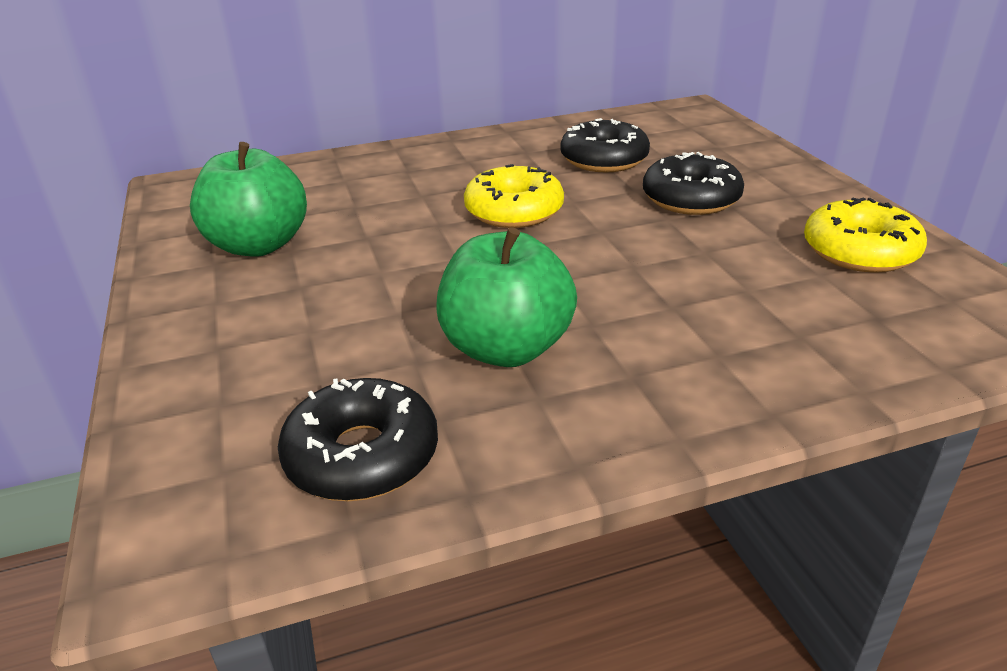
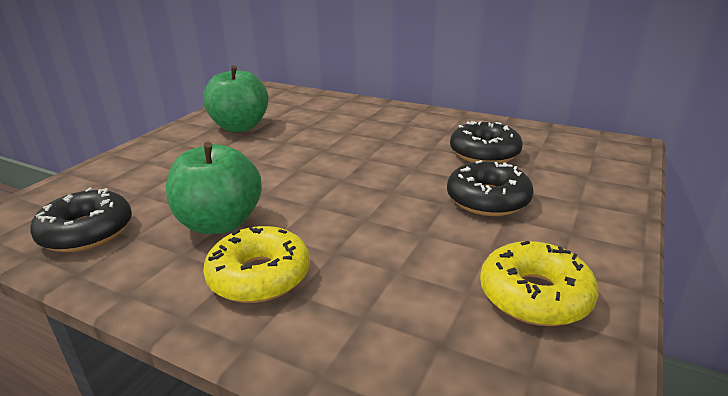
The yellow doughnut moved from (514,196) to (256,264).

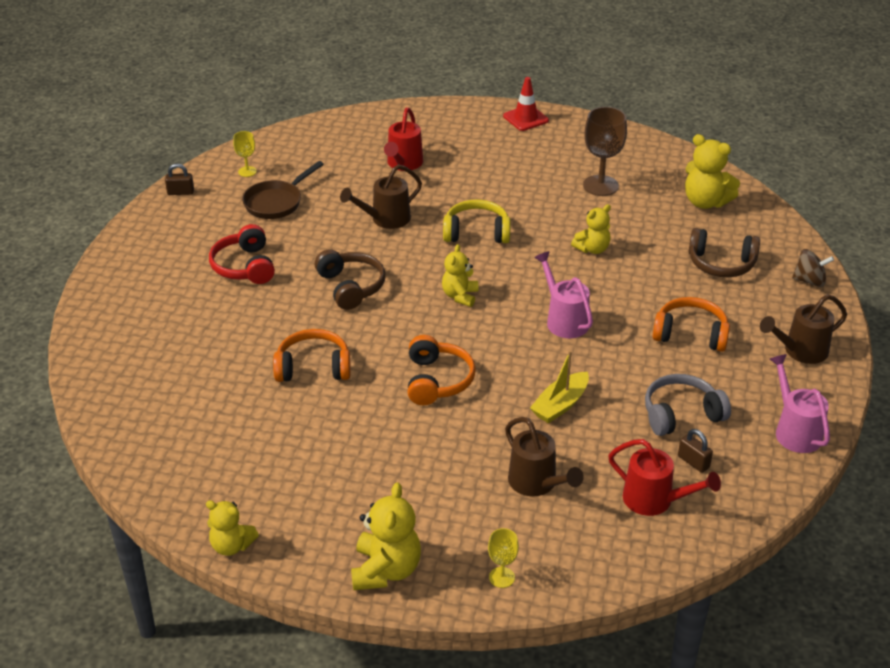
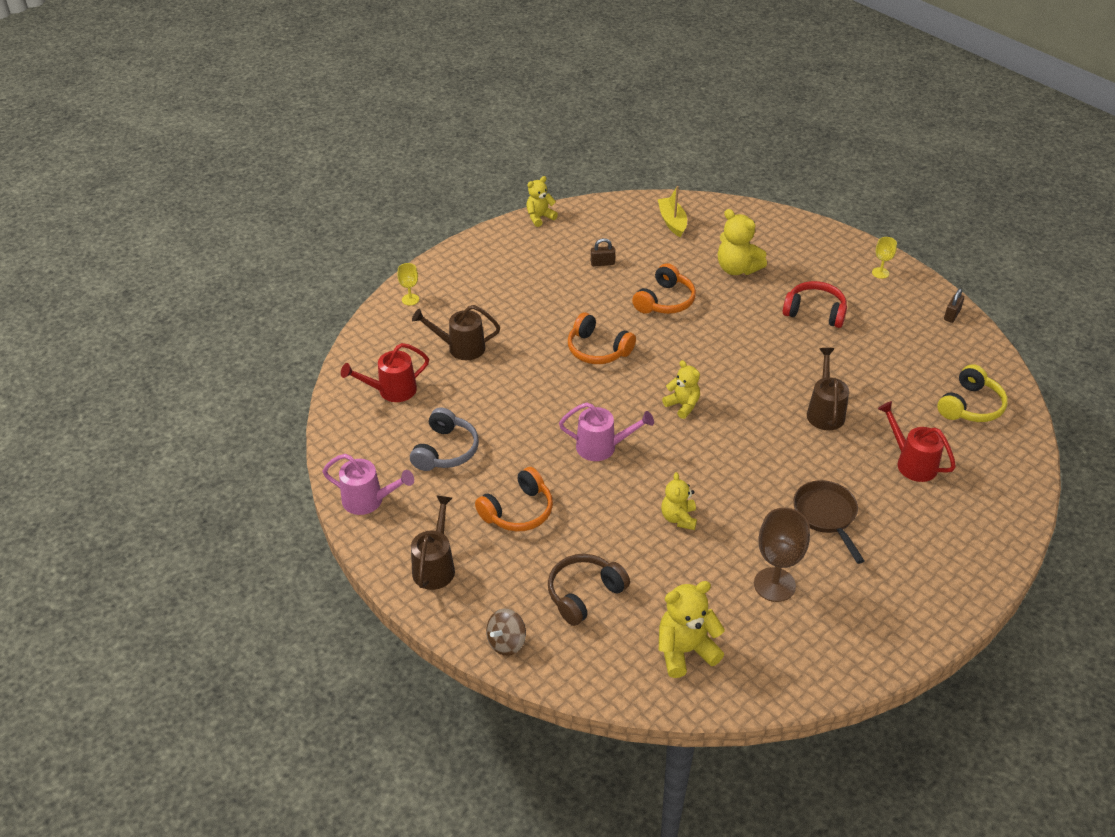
The dark brown padlock moved from (695,451) to (603,252).
The yellow toy boat moved from (559,386) to (672,211).
The yellow stuffed bear moved from (386,536) to (742,242).
The dark brown skillet moved from (283,190) to (829,522).
The yellow chalice moved from (245,154) to (884,258).
The yellow headset moved from (476,221) to (972,393).
The dark brown headset at (350,279) disappeared.
The scarlet traffic cone at (526,104) disappeared.

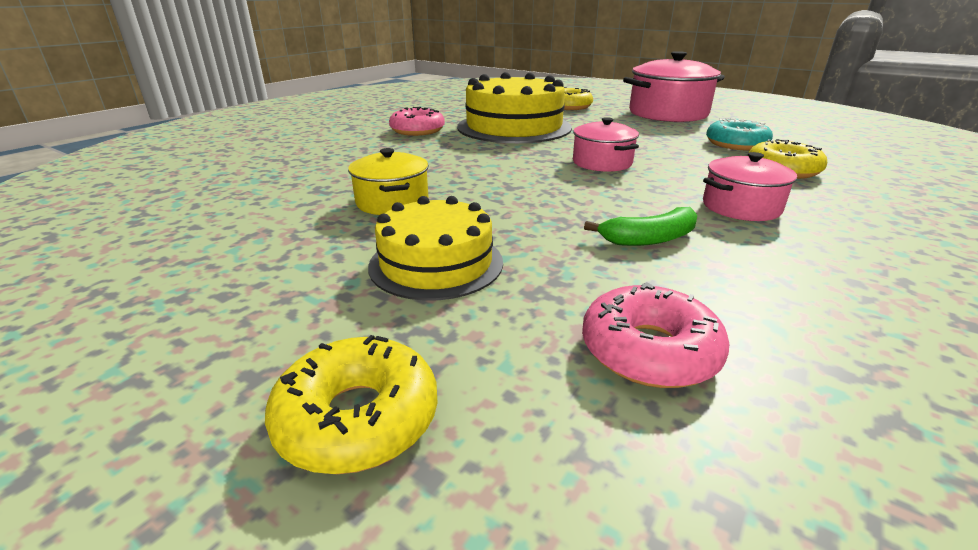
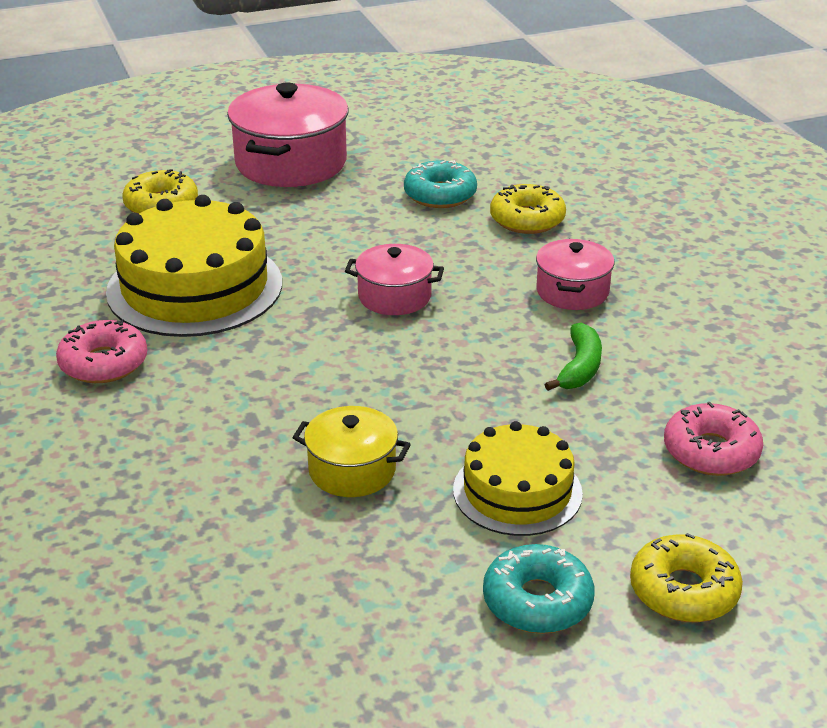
The aqua doughnut at (539,589) appeared.

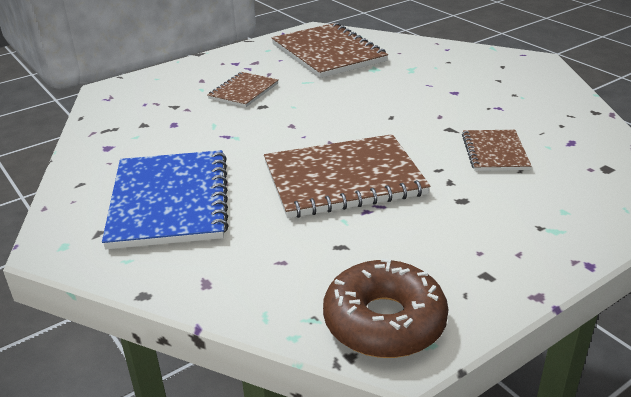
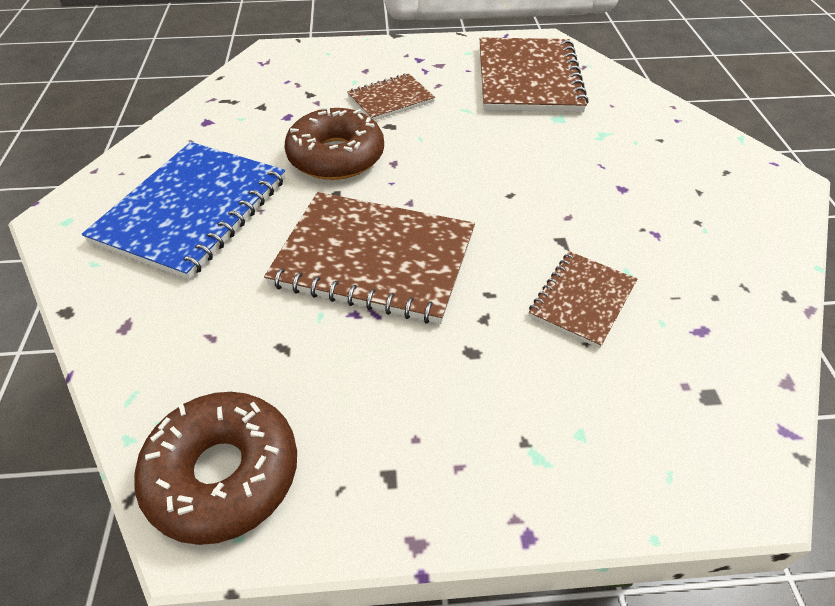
The dark brown doughnut at (334,143) appeared.

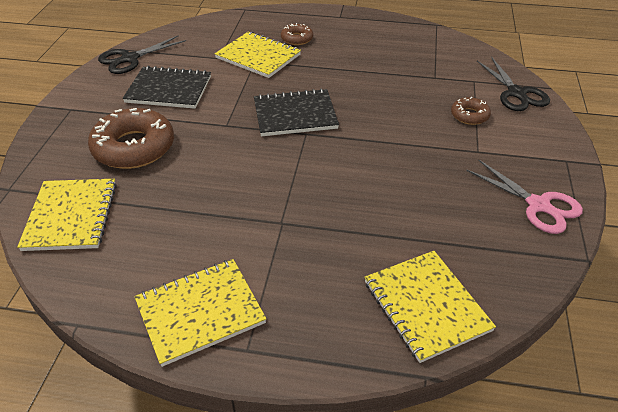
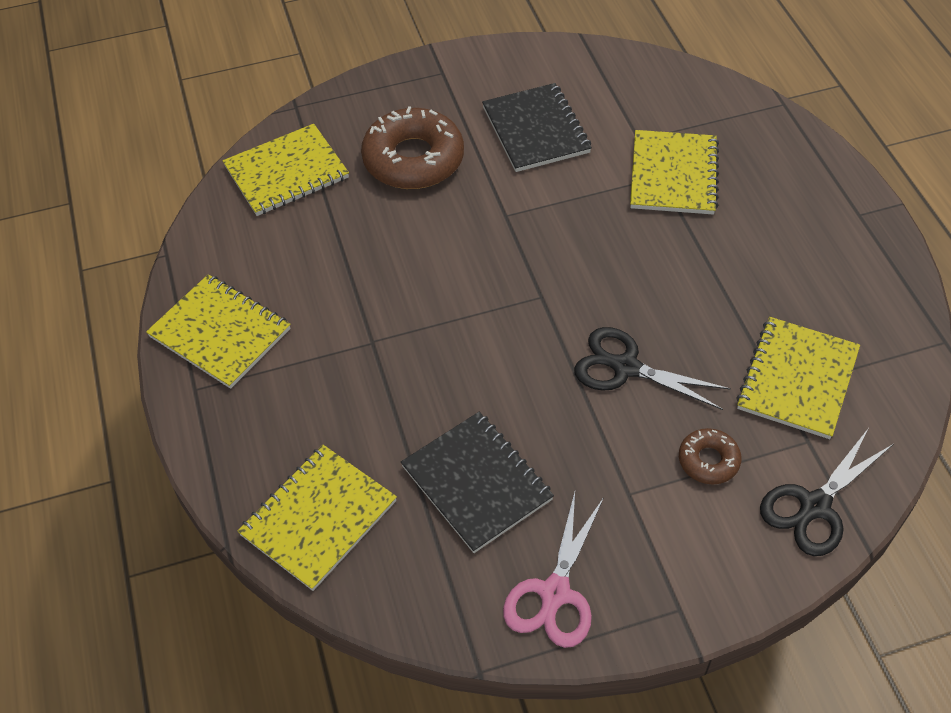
The jet-black notepad moved from (296,112) to (477,482).
The jet-black pair of scissors moved from (142,54) to (652,368).
The yellow notepad at (798,378) appeared.
The dark brown doughnut at (297,34) disappeared.

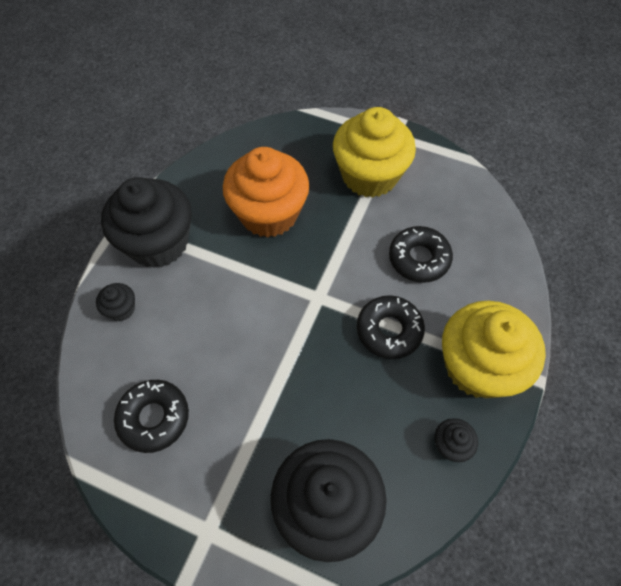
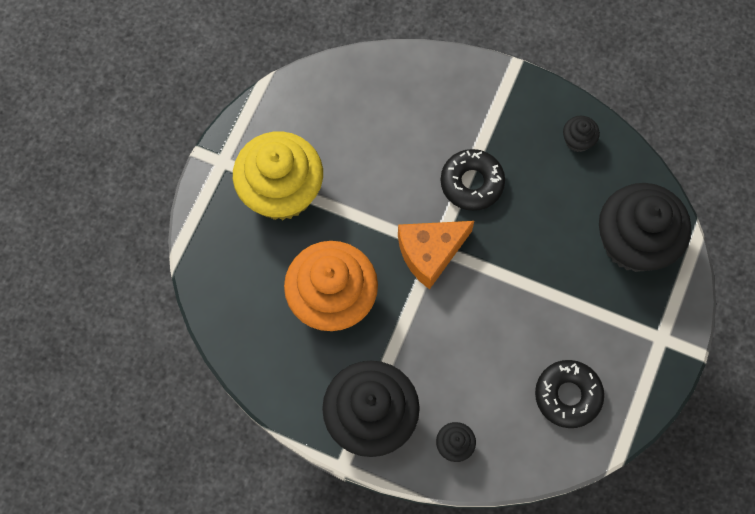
The bright orange cheese wedge at (436,255) appeared.
The jet-black doughnut at (421,254) disappeared.
The yellow muffin at (494,349) disappeared.

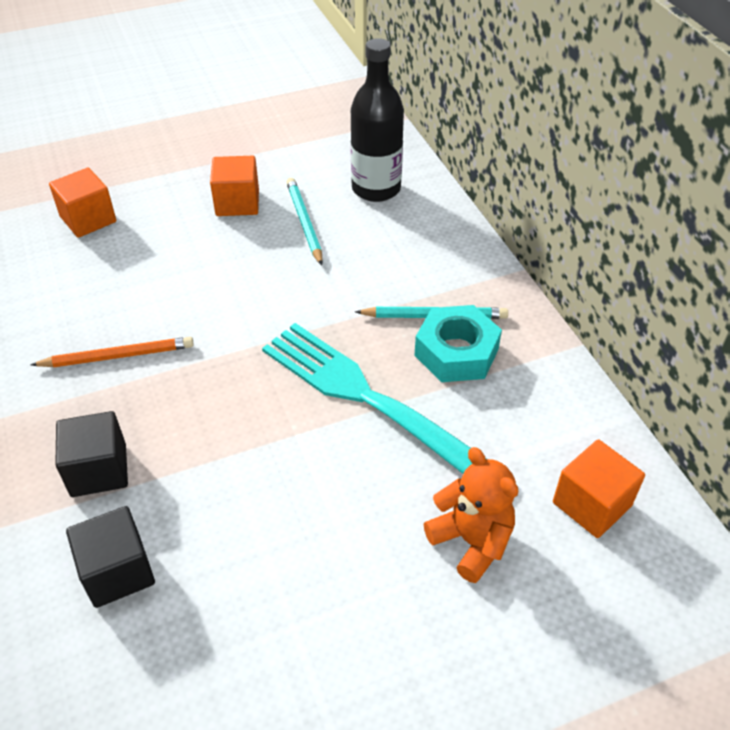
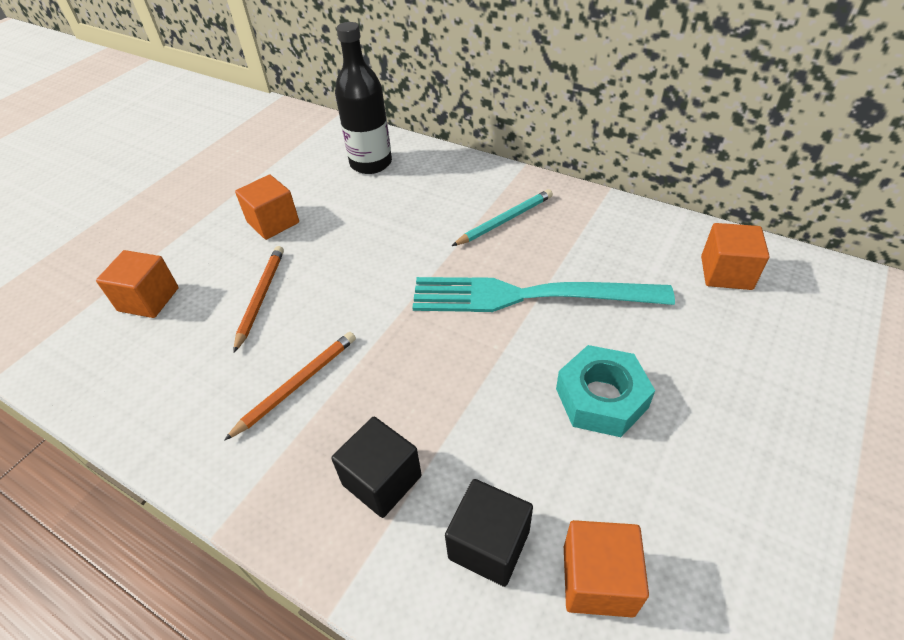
The bright orange pencil at (259,299) appeared.
The aqua nut moved from (458,343) to (605,391).
The bright orange solid cube at (606,569) appeared.
The aqua pencil at (304,221) disappeared.
The bright orange stuffed bear at (471,515) disappeared.

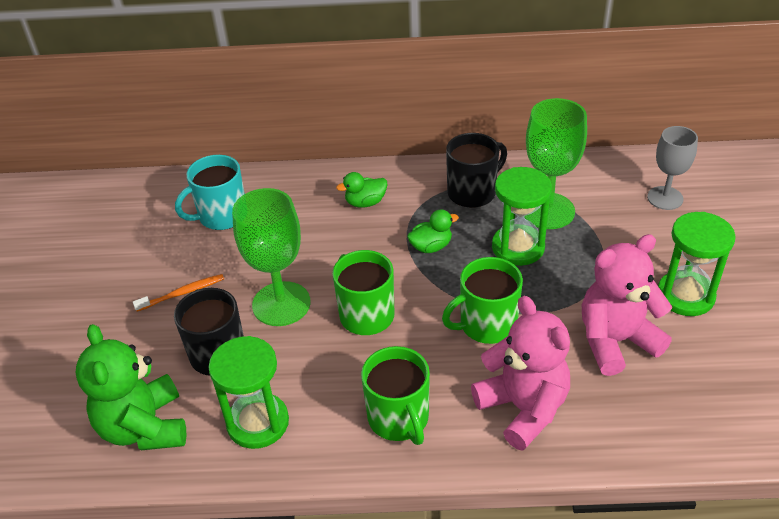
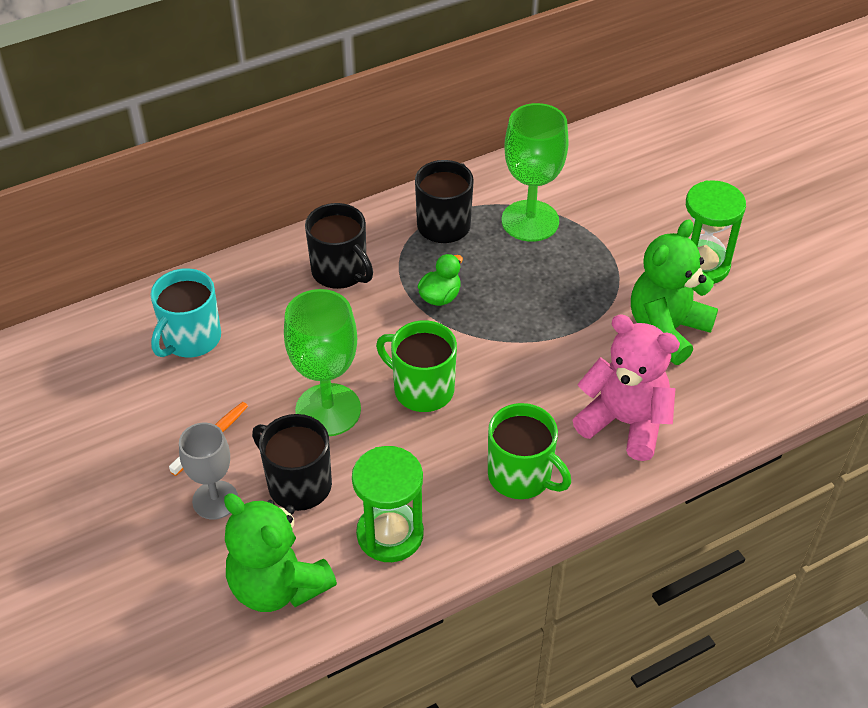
The gray chalice moved from (672,168) to (208,471).
The leaf-green rubber duck at (361,190) was replaced by the jet-black tea mug at (339,246).
The rosy stuffed bear at (627,305) became the leaf-green stuffed bear at (674,292).
The leaf-green tea mug at (482,300) disappeared.
The leaf-green sand timer at (522,216) disappeared.

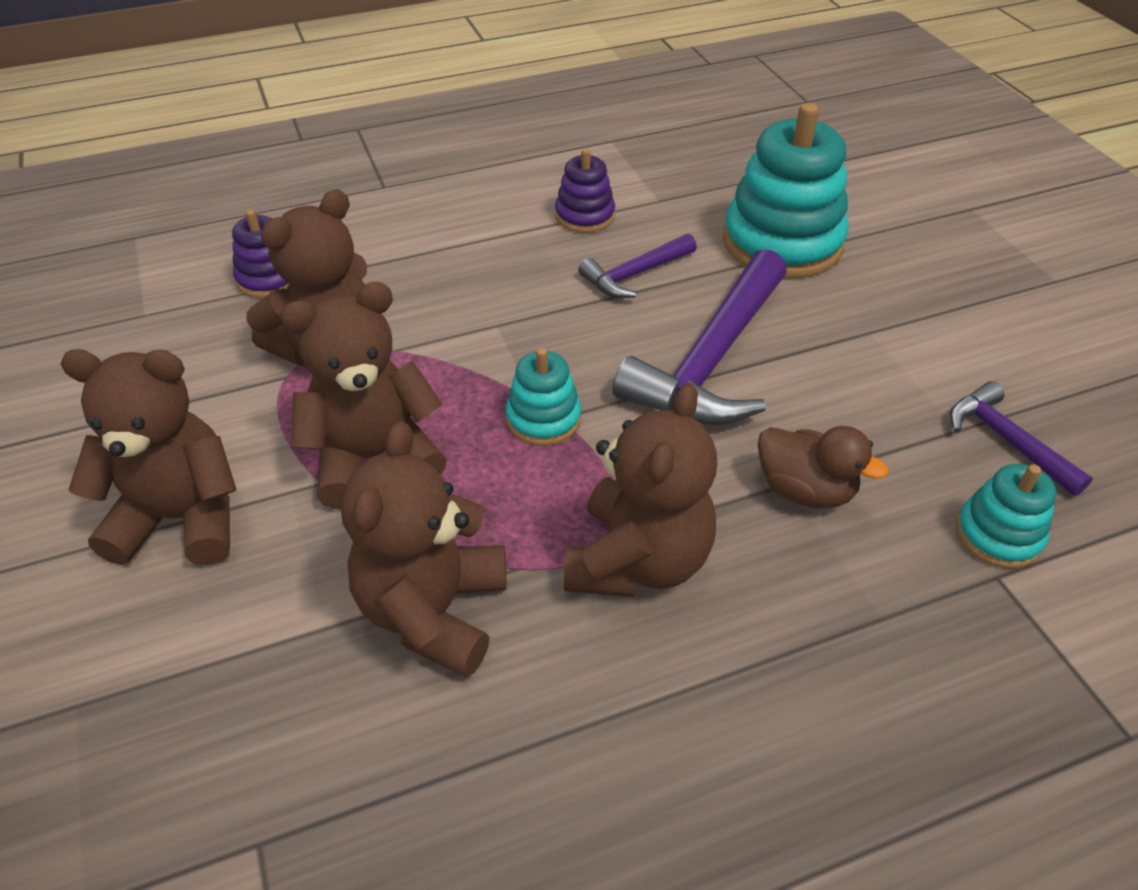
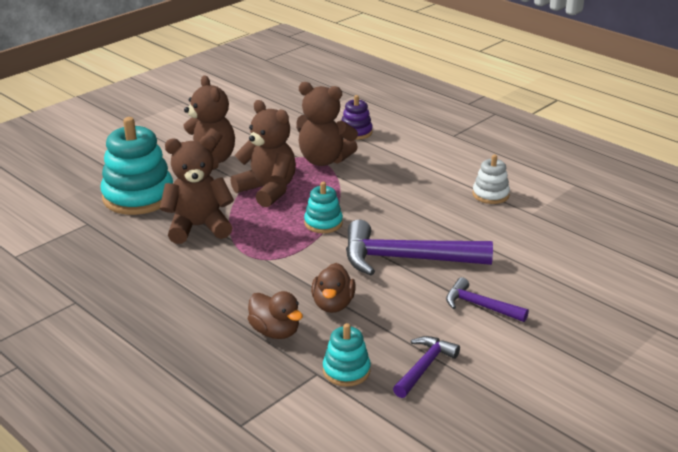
The aqua stacking rings moved from (785,190) to (137,166).
The dark brown rubber duck at (275,315) appeared.
The purple hammer moved from (637,266) to (487,299).
The purple stacking rings at (585,190) became the pure white stacking rings at (491,179).
The dark brown stuffed bear at (640,490) disappeared.

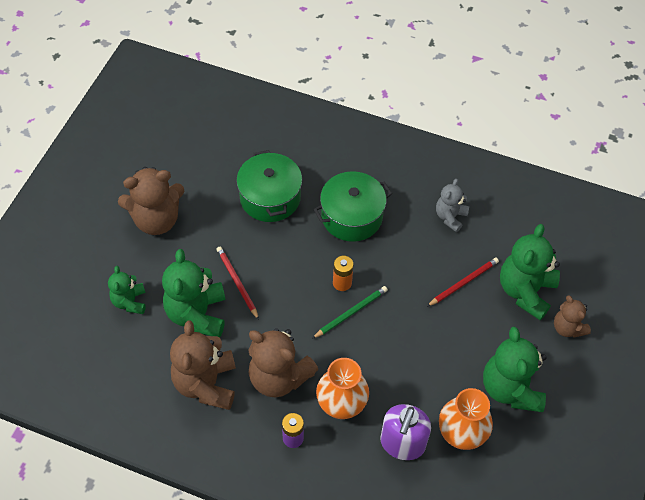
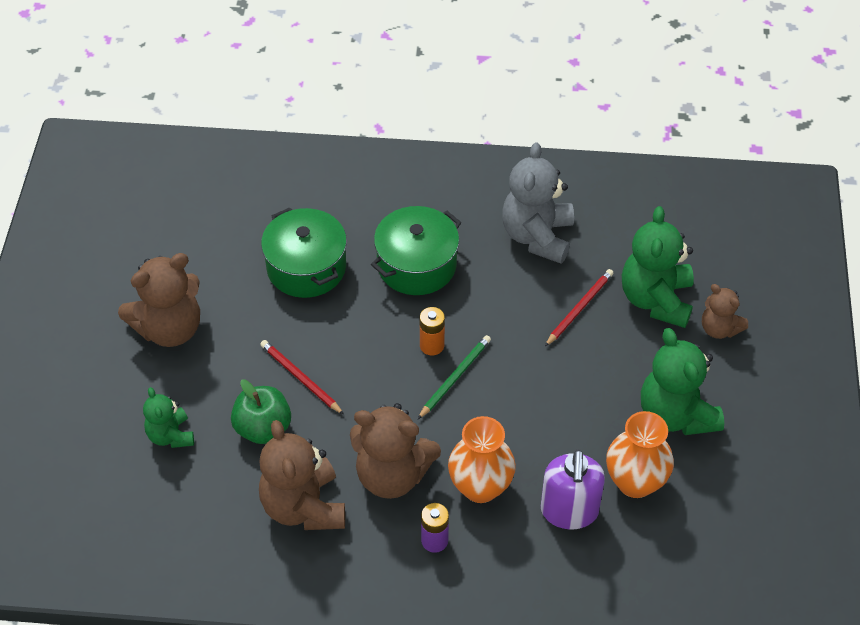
The leaf-green stuffed bear at (193,293) was replaced by the leaf-green apple fruit at (261,411).
The gray stuffed bear at (452,205) changed to 1.74 times the size.

